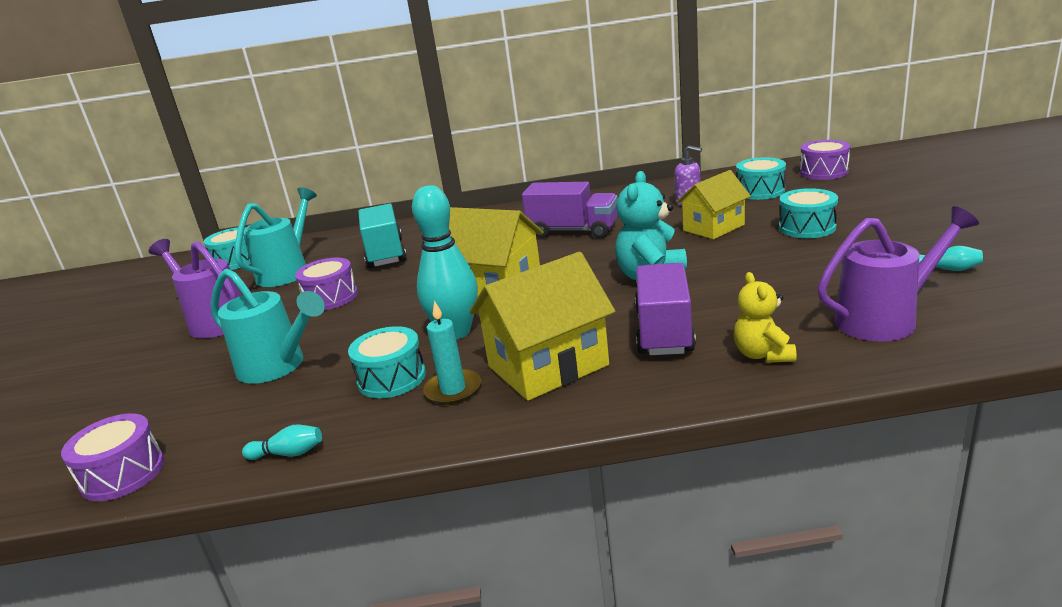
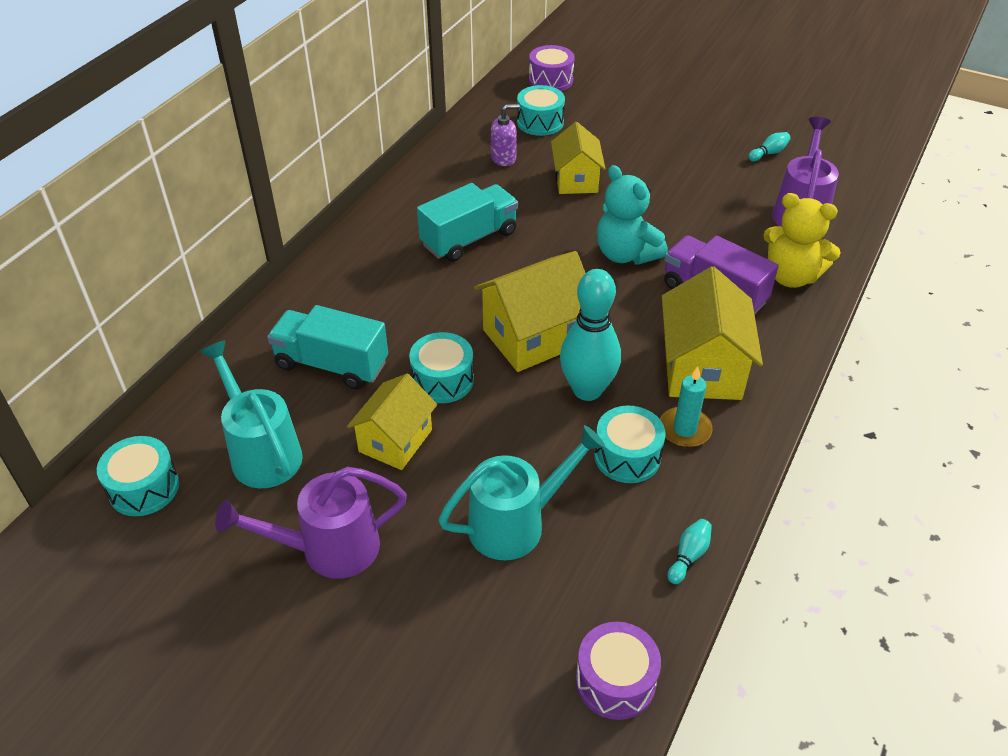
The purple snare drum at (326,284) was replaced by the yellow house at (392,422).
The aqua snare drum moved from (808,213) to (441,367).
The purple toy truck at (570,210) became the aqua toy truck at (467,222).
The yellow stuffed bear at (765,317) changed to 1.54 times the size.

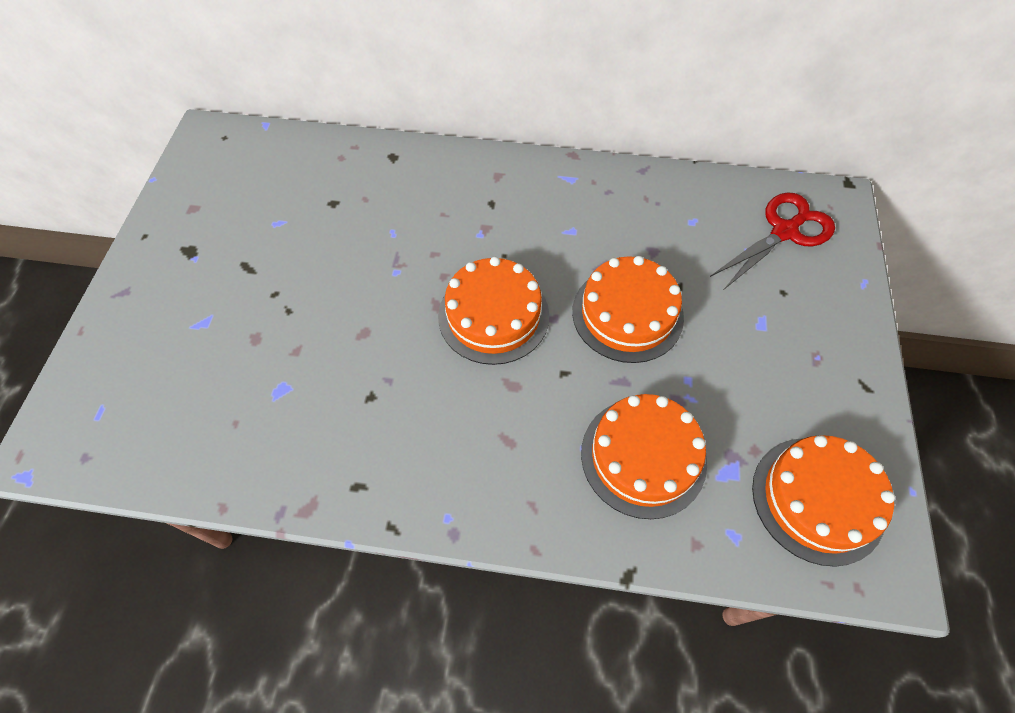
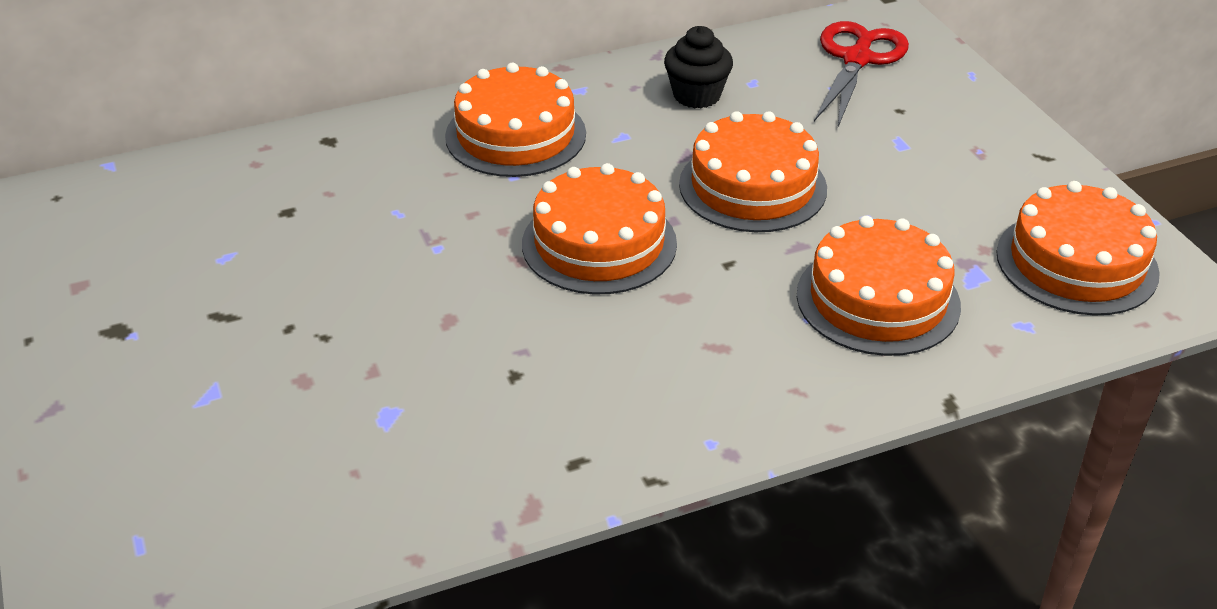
The bright orange cake at (515,120) appeared.
The jet-black muffin at (698,67) appeared.

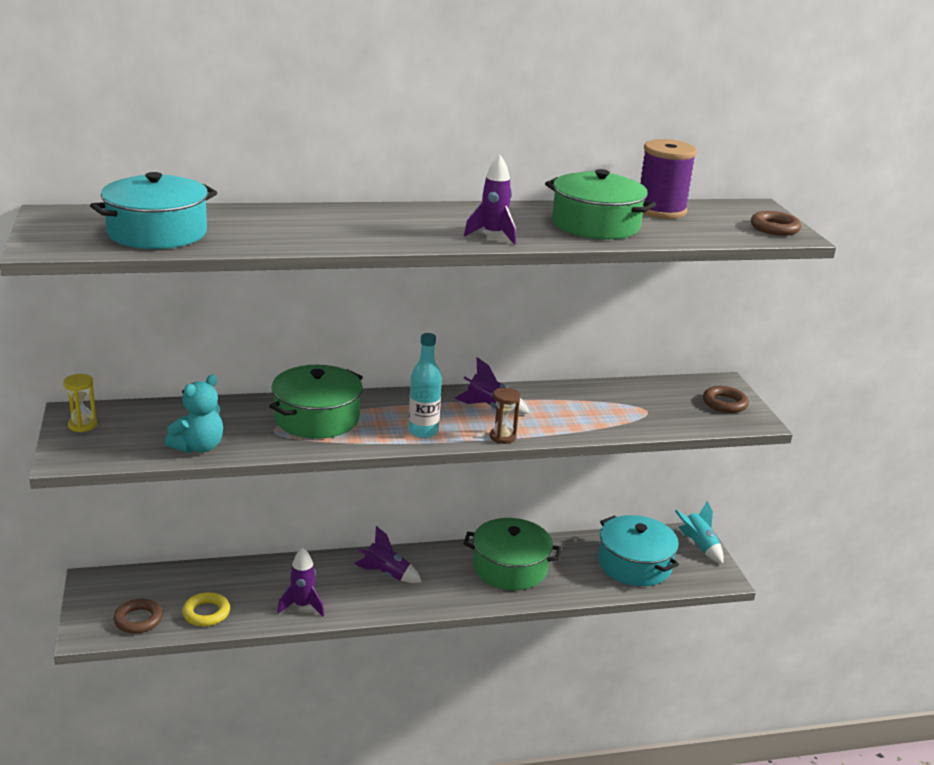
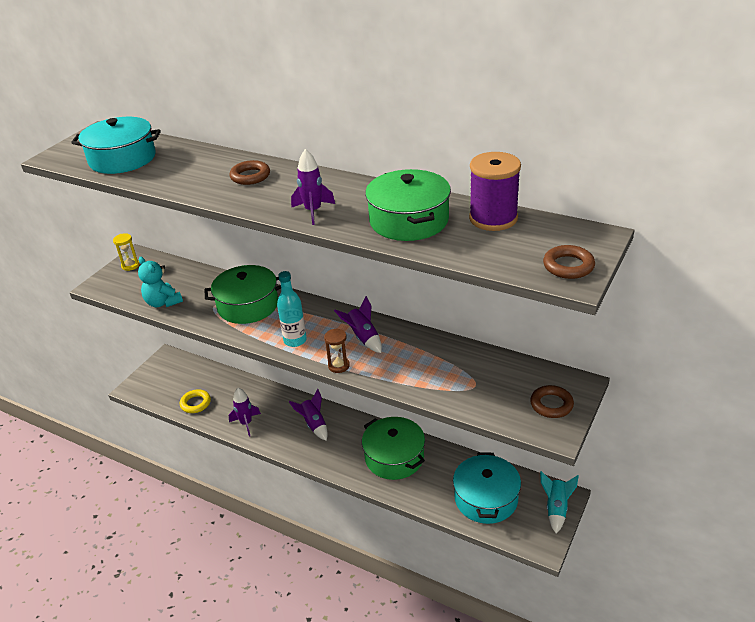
The aqua stuffed bear at (194,413) turned 60 degrees clockwise.
The dark brown ring moved from (138,616) to (250,172).

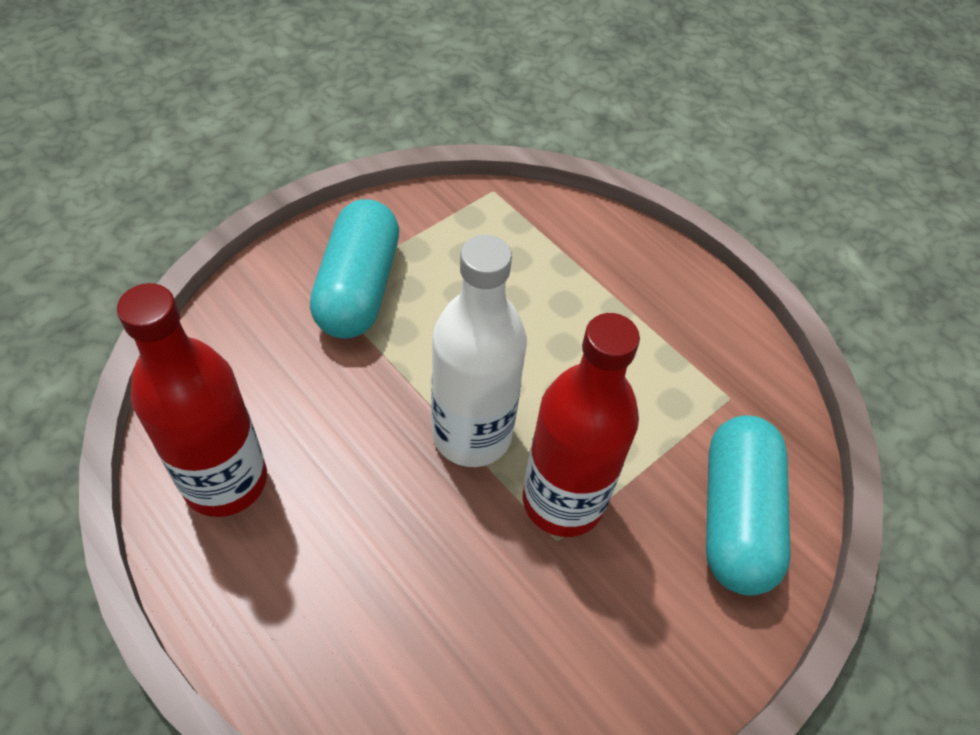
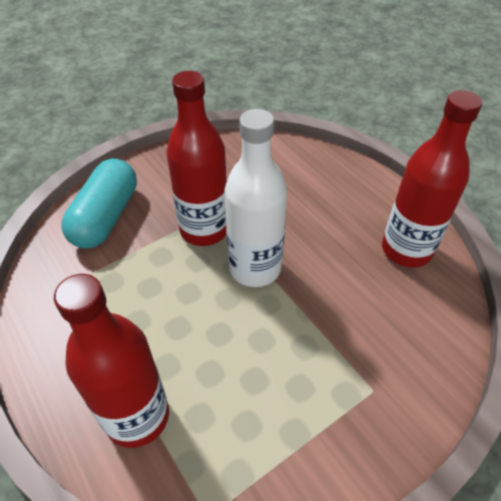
The scarlet flask at (111,361) appeared.
The aqua pill at (354,269) disappeared.

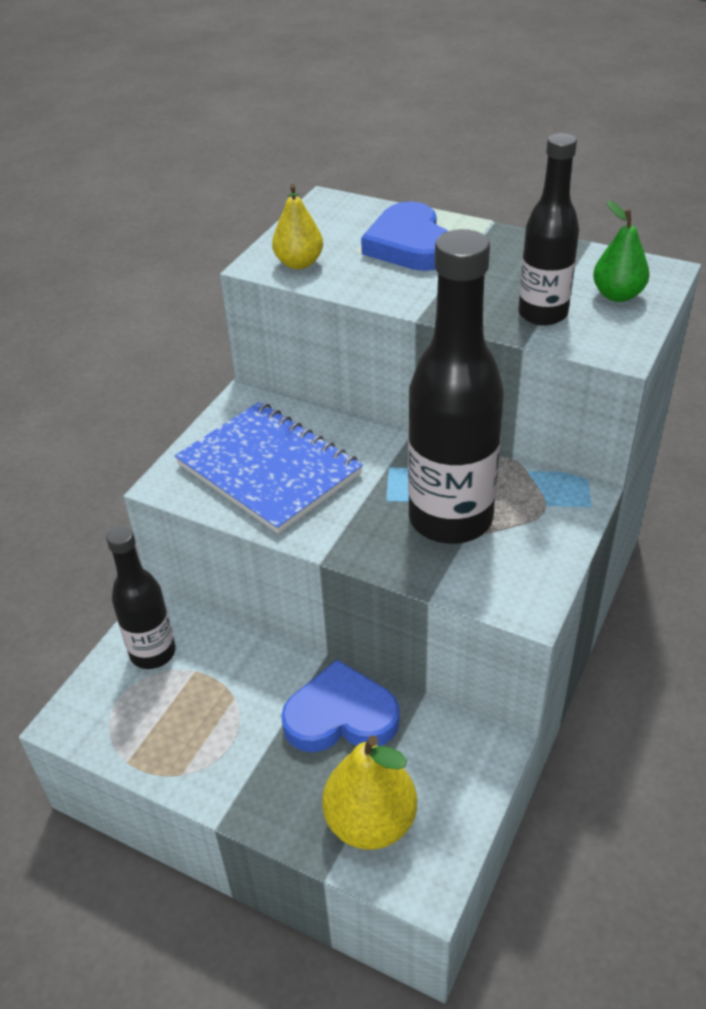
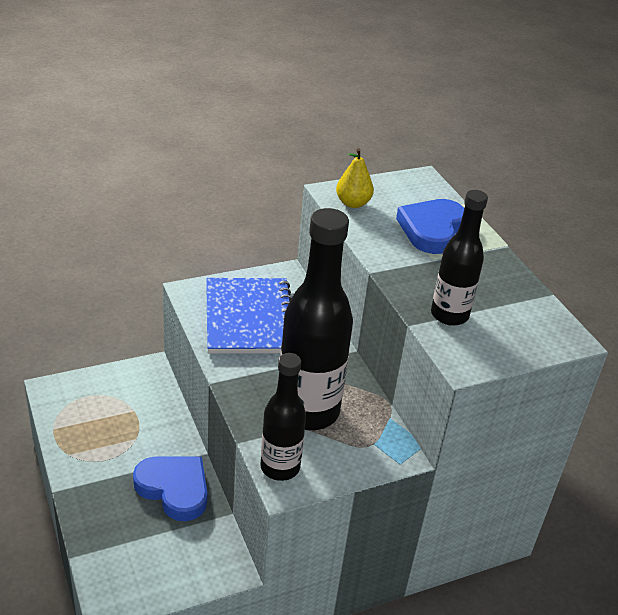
The jet-black flask moved from (141,597) to (283,417).
The yellow pear fruit at (369,792) disappeared.
The leaf-green pear fruit at (621,251) disappeared.

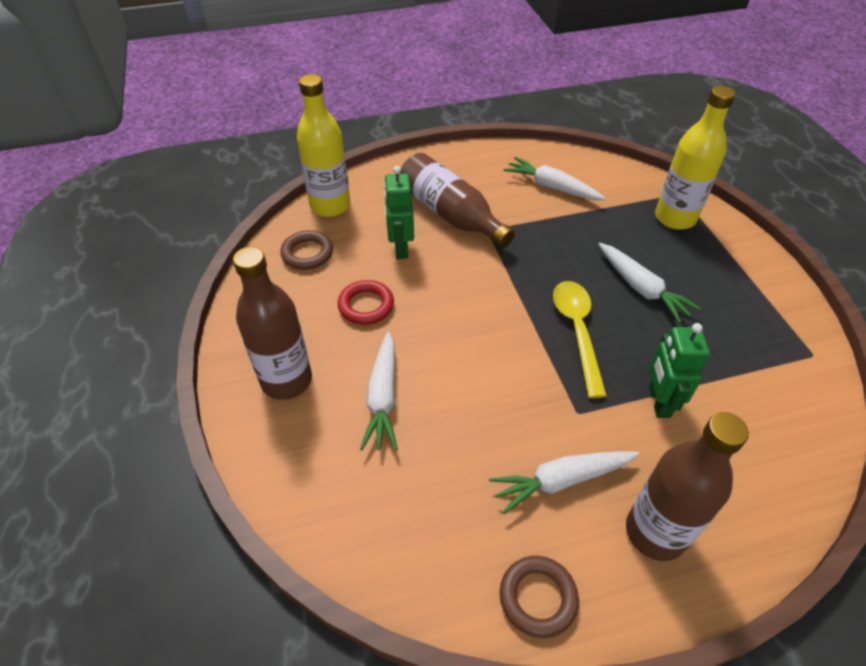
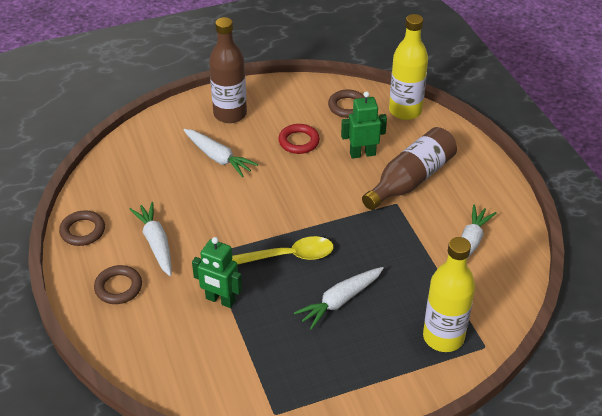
The dark brown flask at (687,486) was replaced by the dark brown ring at (118,284).
The pure white root vegetable at (379,391) turned 135 degrees counterclockwise.
The leaf-green robot figure at (679,370) turned 150 degrees counterclockwise.

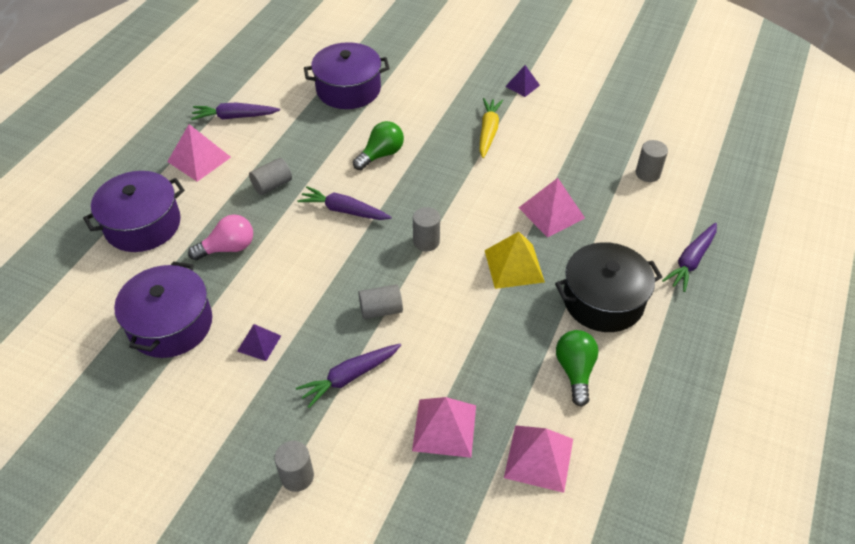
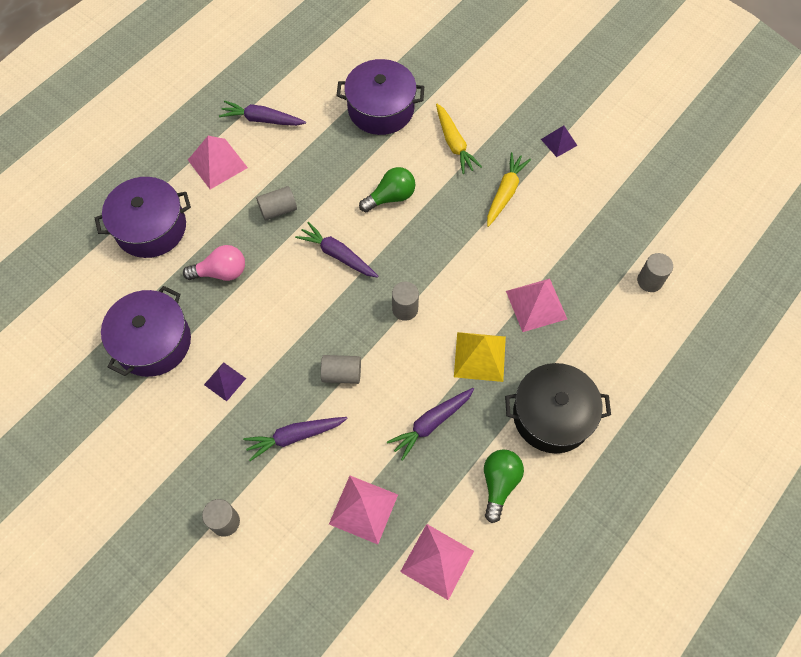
The purple root vegetable moved from (689,257) to (430,424).
The yellow root vegetable at (459,139) appeared.

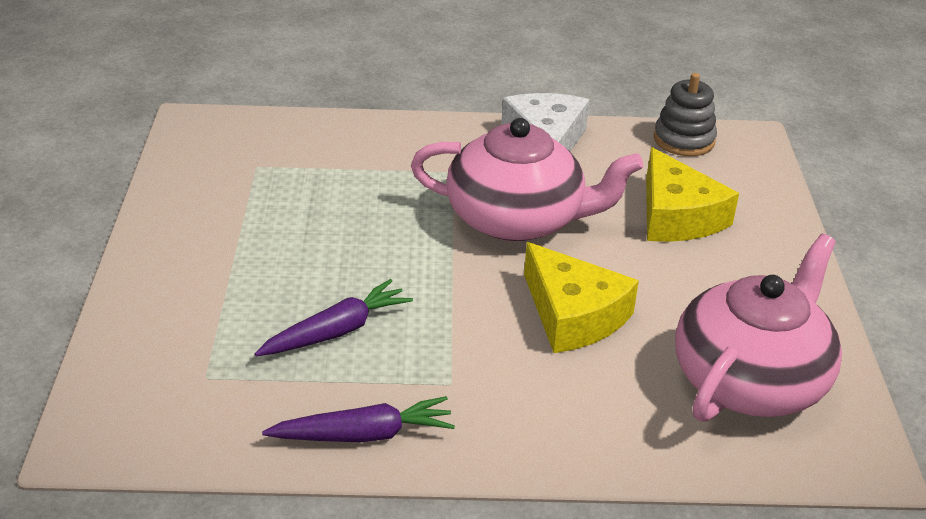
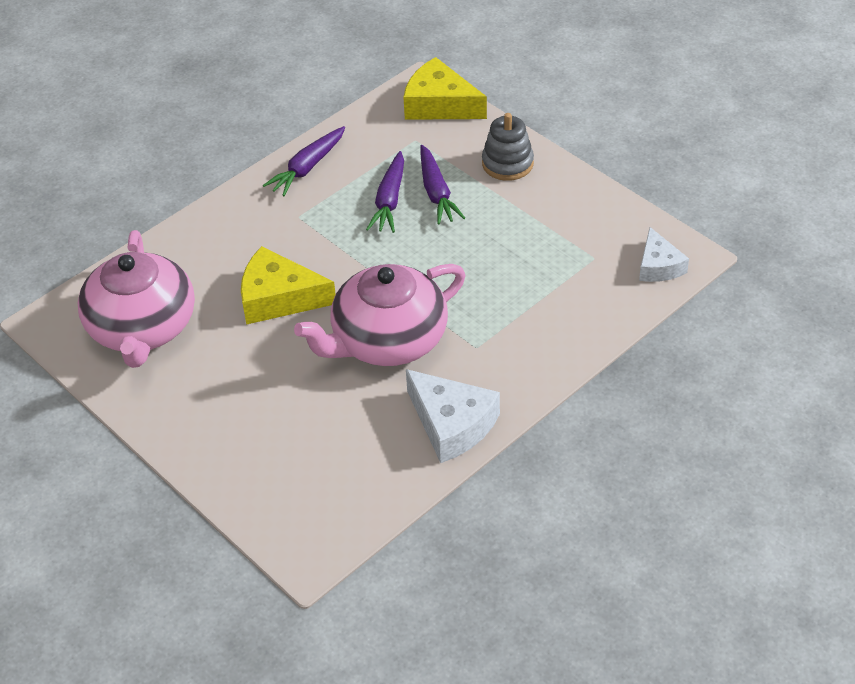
The yellow cheese wedge moved from (692,194) to (445,88).
The purple root vegetable at (442,185) appeared.
The gray stacking rings moved from (685,114) to (508,147).
The pure white cheese wedge at (664,254) appeared.

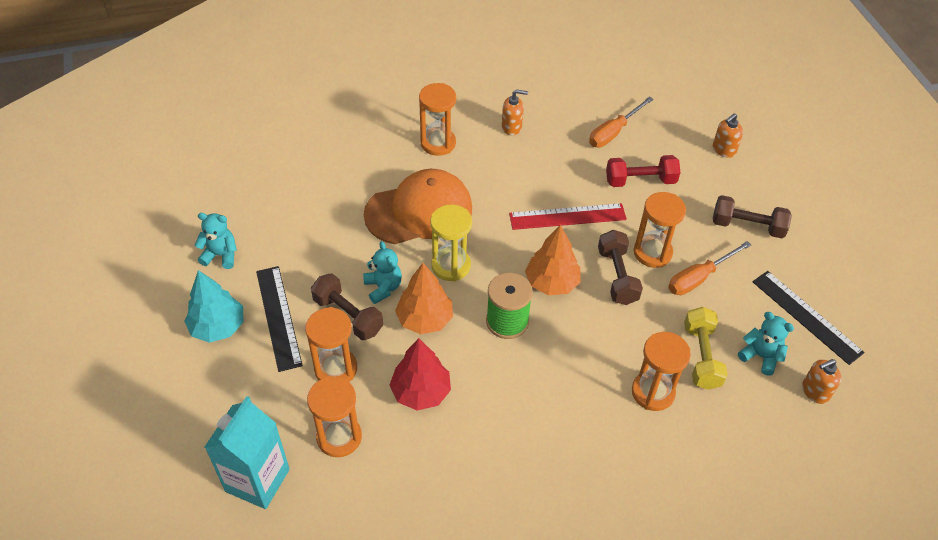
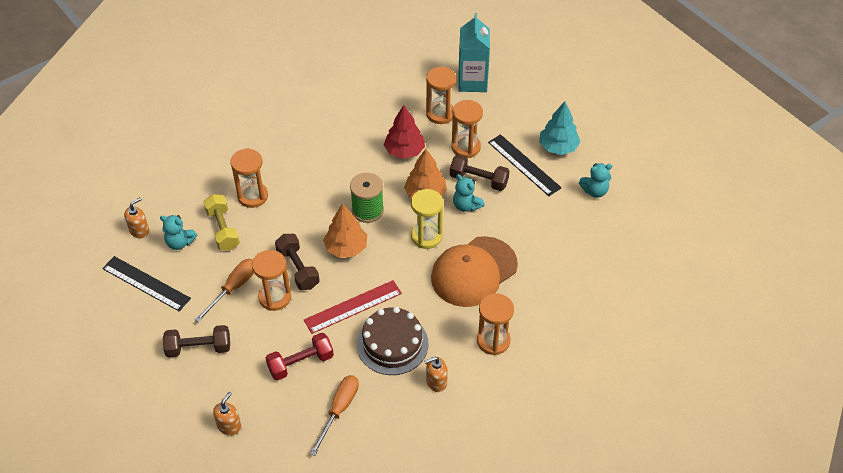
The dark brown cake at (392,341) appeared.

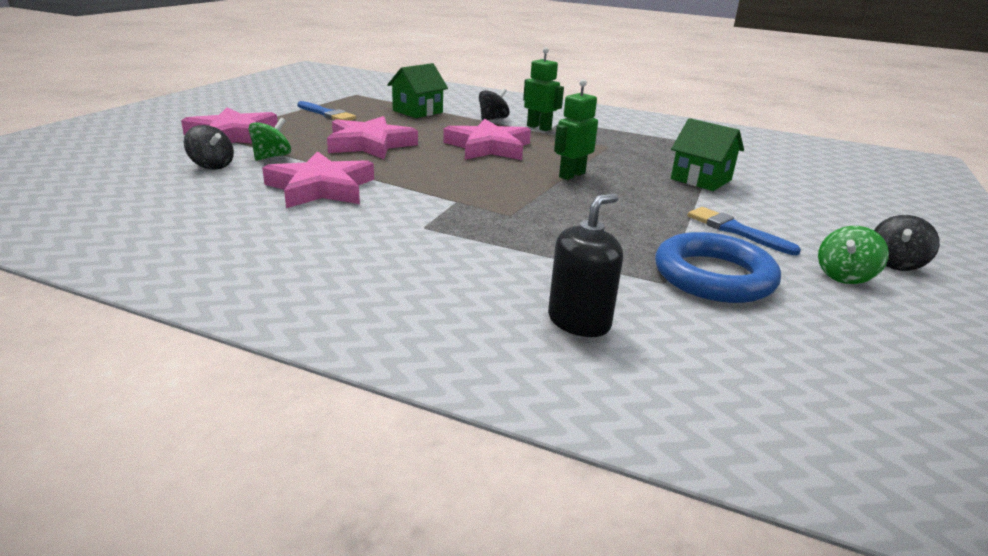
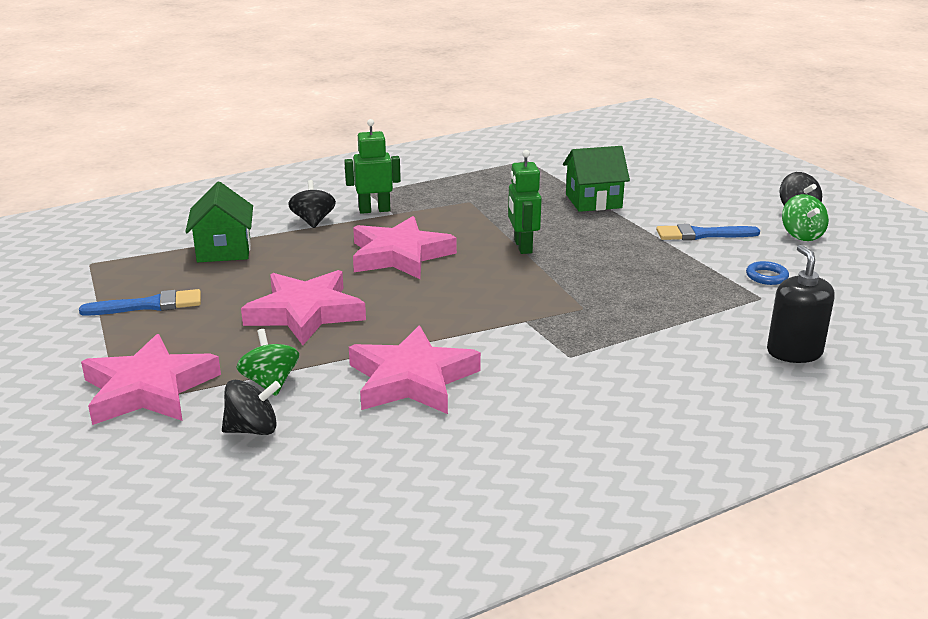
The cobalt ring at (718,267) changed to 0.41 times the size.

